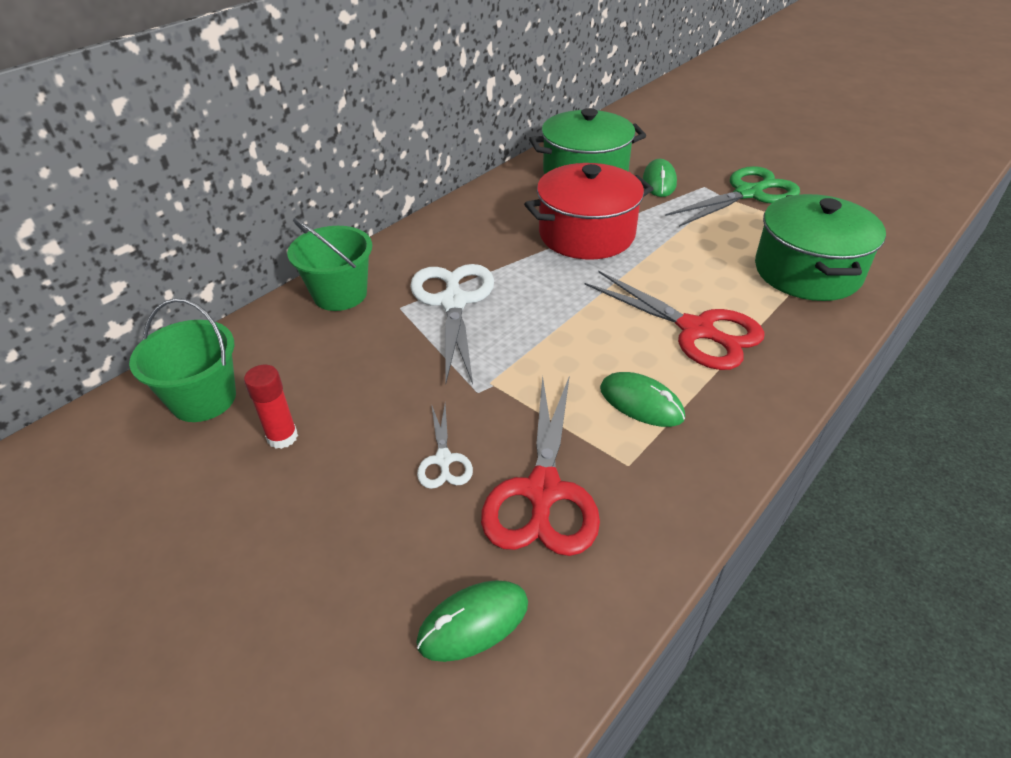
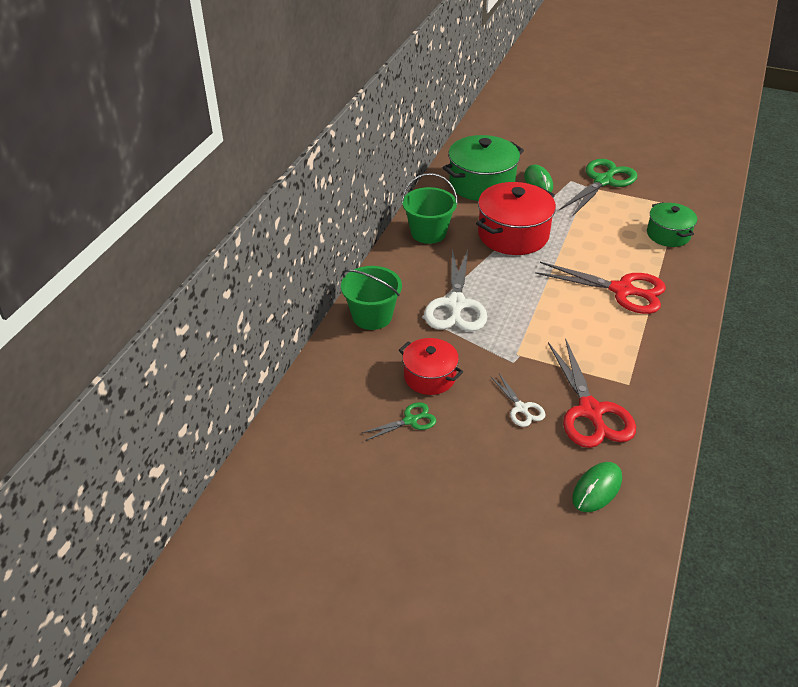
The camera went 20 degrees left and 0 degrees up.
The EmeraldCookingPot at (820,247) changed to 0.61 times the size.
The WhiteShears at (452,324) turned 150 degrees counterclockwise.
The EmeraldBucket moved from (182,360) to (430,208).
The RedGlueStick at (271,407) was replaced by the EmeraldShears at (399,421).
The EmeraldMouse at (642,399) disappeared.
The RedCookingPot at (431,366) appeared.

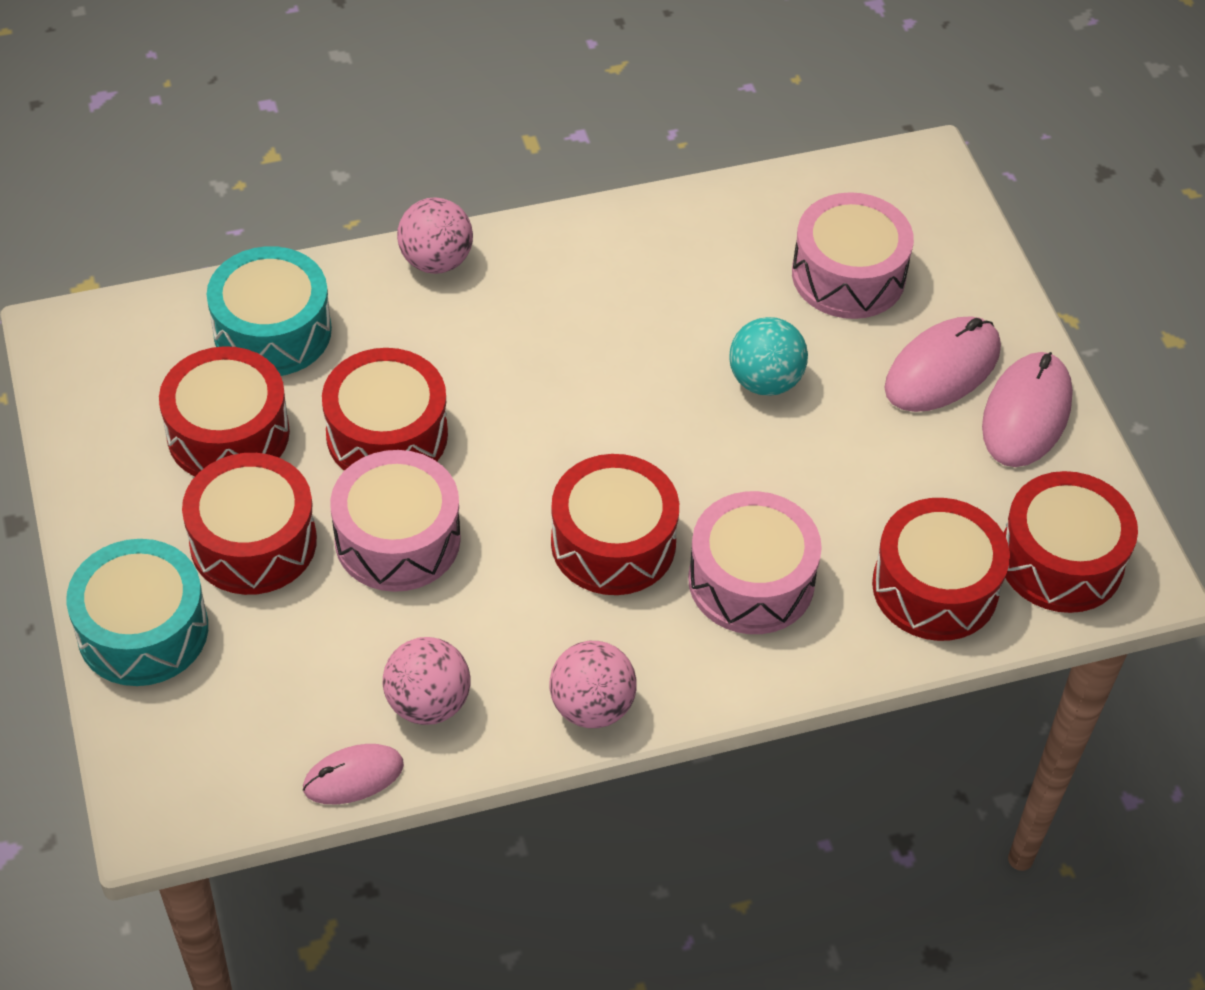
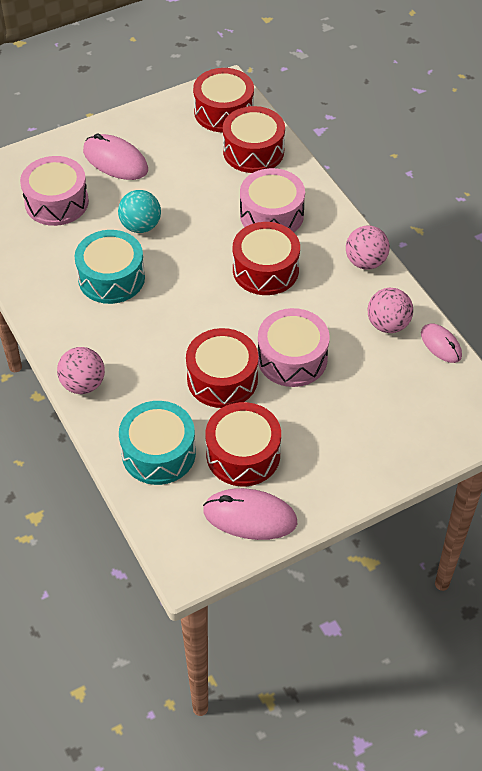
The camera went 100 degrees left and 0 degrees up.
The RosePinkMouse moved from (1027,409) to (250,514).
The RedToyDrum at (249,524) disappeared.
The TurquoiseToyDrum moved from (137,612) to (110,267).

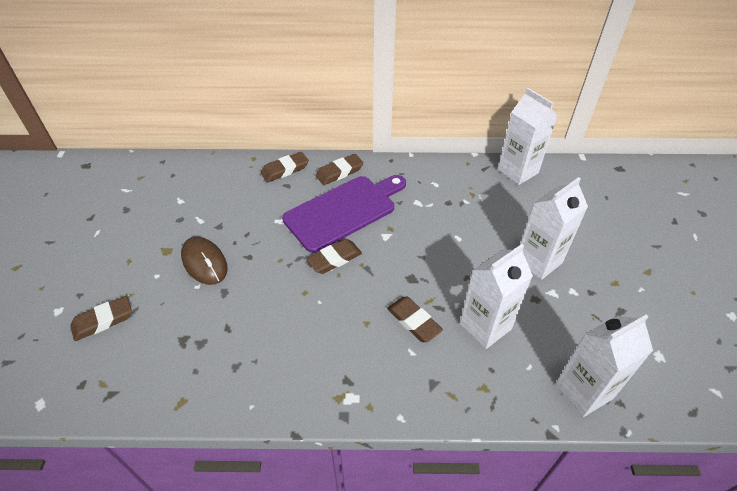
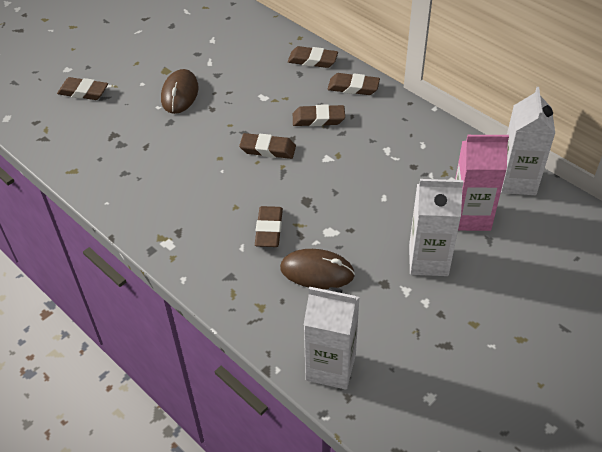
The camera went 45 degrees right and 0 degrees up.
The VioletBreadBoard at (344,214) was replaced by the DarkBrownPencilEraser at (319,115).
The WhiteJuiceCarton at (496,296) was replaced by the DarkBrownMouse at (317,269).
The RosePinkJuiceCarton at (482,183) appeared.

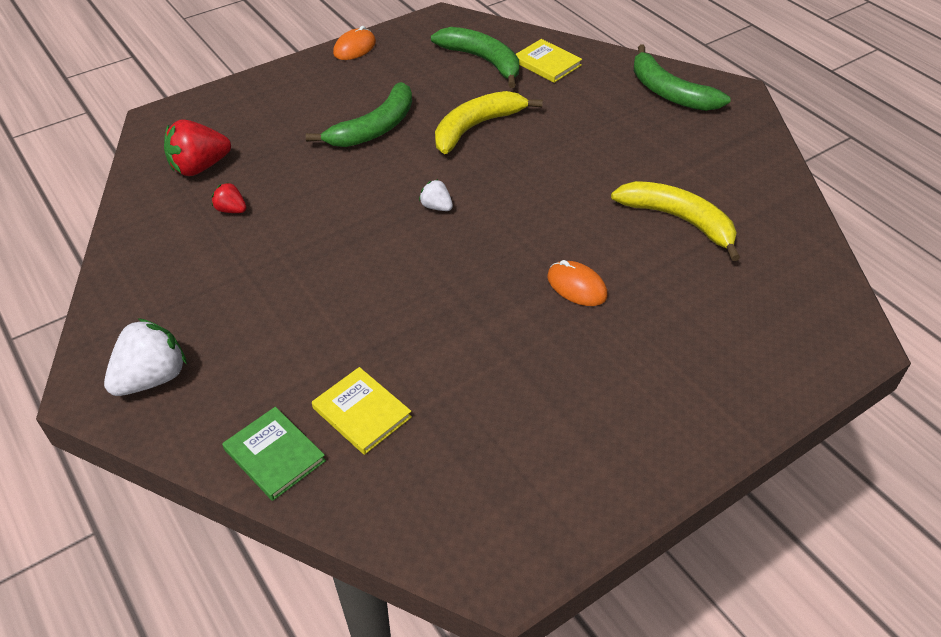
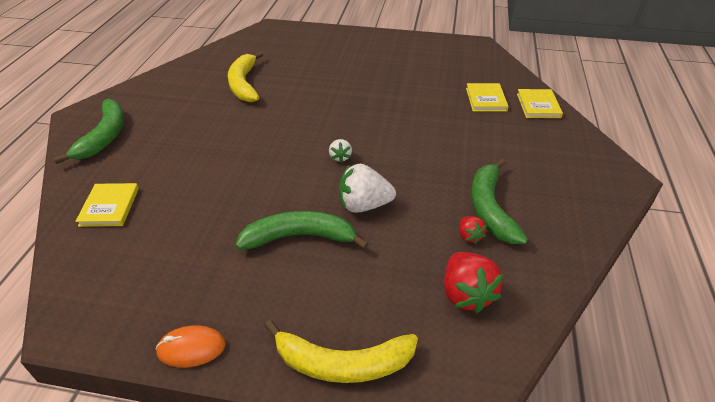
The camera went 135 degrees left and 5 degrees down.
The EmeraldToyBanana moved from (475,57) to (499,201).
The GoldenToyBanana moved from (489,122) to (341,351).
The RedBerry at (197,147) turned 60 degrees clockwise.
The OrangeColouredMouse at (577,283) disappeared.
The WhiteBerry moved from (145,357) to (367,188).
The EmeraldHardback at (274,454) became the GoldenHardback at (540,103).

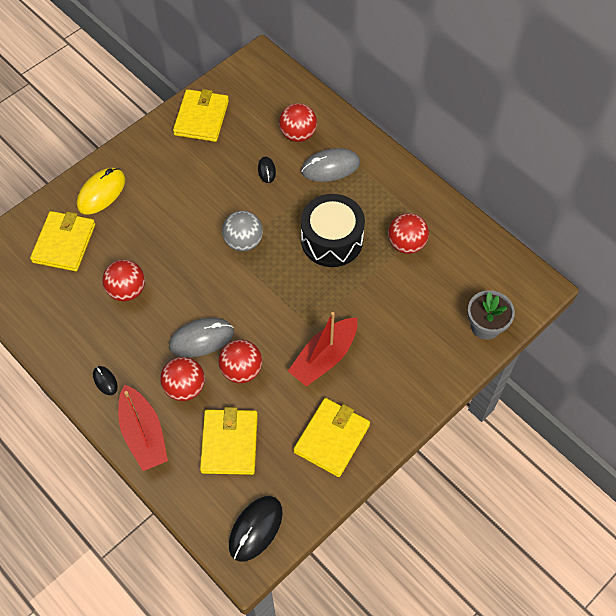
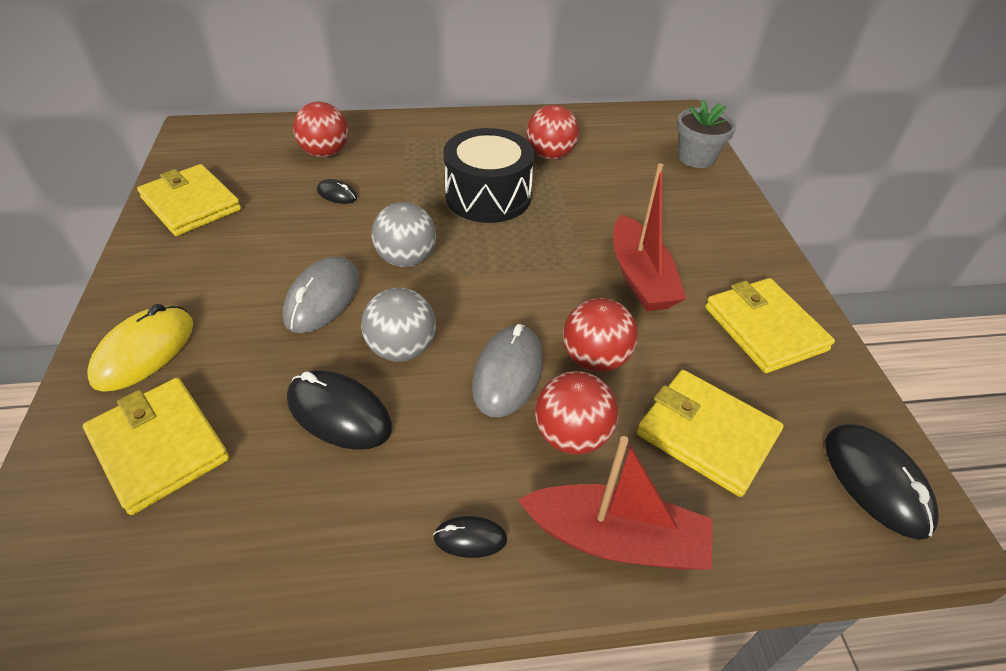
The camera went 55 degrees left and 15 degrees down.
The AshGreyMouse moved from (330,165) to (321,295).
The GoldenMouse at (101,191) turned 45 degrees clockwise.
The RedBall at (123,280) was replaced by the BlackMouse at (339,410).
The AshGreyBall at (398,325) appeared.

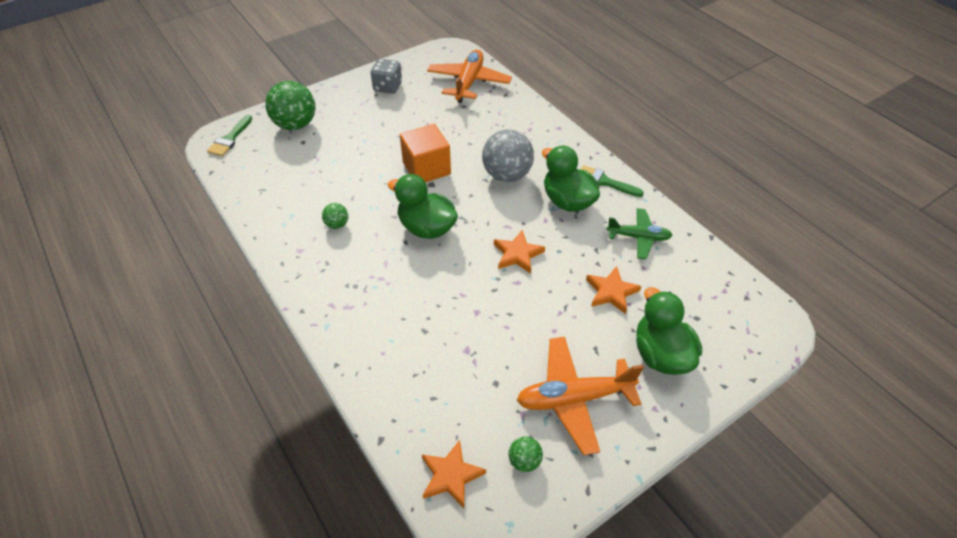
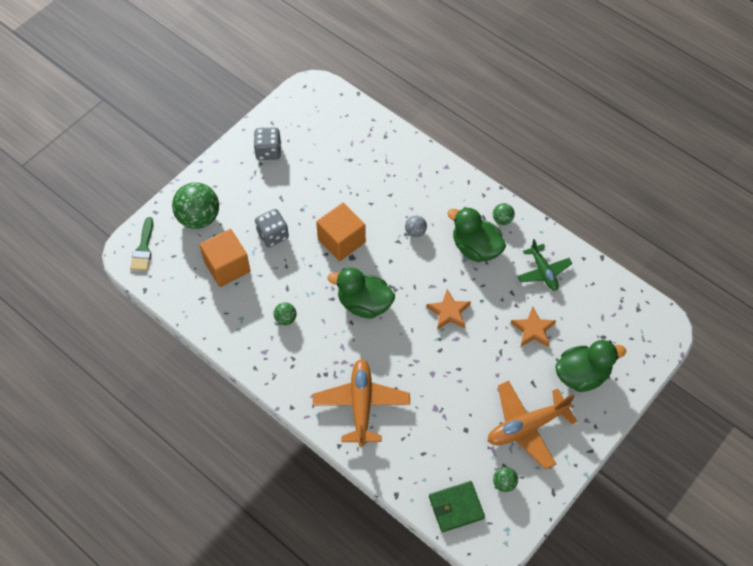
The camera went 15 degrees left and 10 degrees up.
The OrangeColouredPlane moved from (469,76) to (361,403).
The AshGreyBall at (508,155) changed to 0.47 times the size.
The EmeraldPaintbrush at (612,181) was replaced by the EmeraldBall at (504,214).
The EmeraldPlane at (639,233) turned 75 degrees clockwise.
The EmeraldRubberDuck at (669,331) turned 105 degrees clockwise.
The OrangeColouredStarShape at (454,474) was replaced by the EmeraldCardWallet at (457,506).
The AshGreyDice at (272,228) appeared.
The OrangeColouredSolidCube at (224,258) appeared.

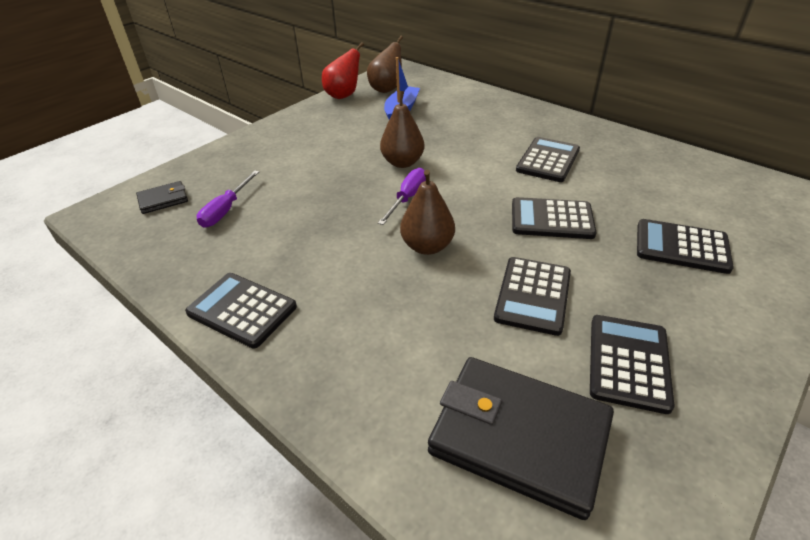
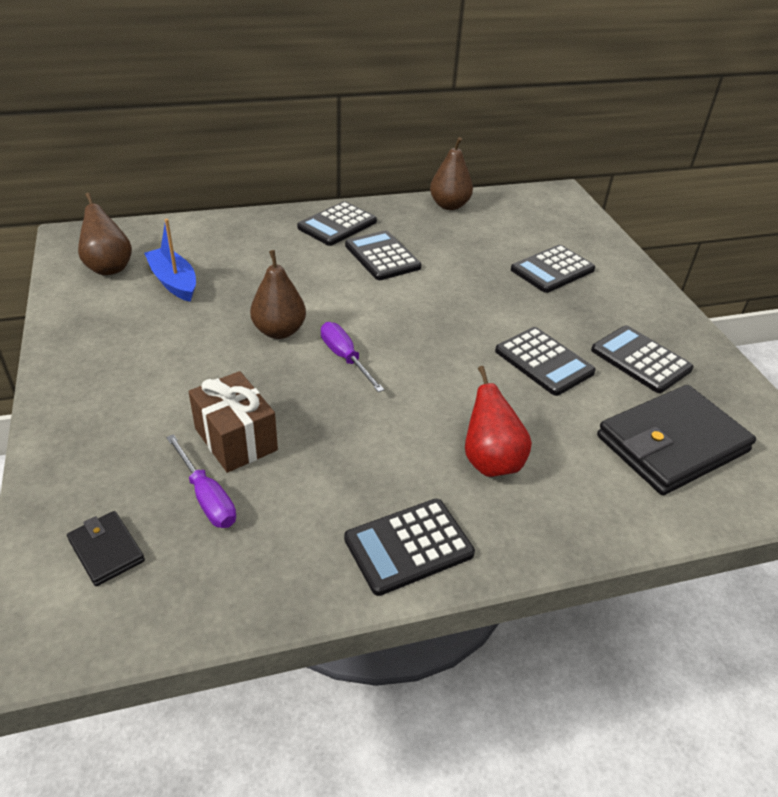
The camera went 60 degrees left and 0 degrees up.
The RedPear moved from (343,70) to (498,421).
The DarkBrownPear moved from (427,212) to (451,173).
The BlackCardWallet at (162,197) turned 45 degrees counterclockwise.
The BlackPocketCalculator moved from (554,218) to (337,223).
The DarkBrownPresent at (233,422) appeared.

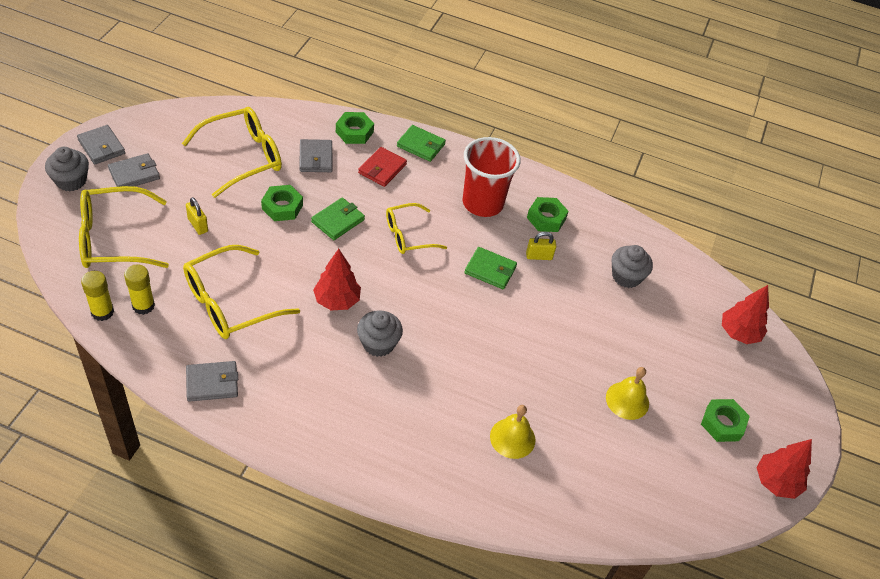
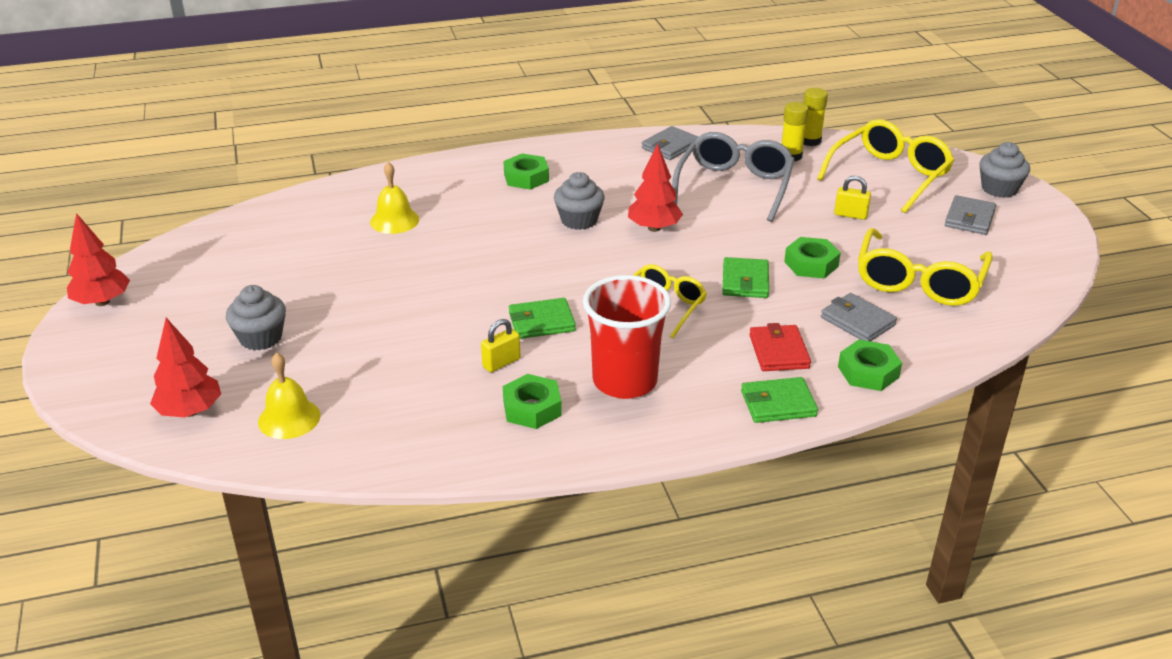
The camera went 150 degrees right and 15 degrees down.
The AshGreyCardWallet at (101,144) disappeared.
The GoldenEyeglasses at (241,292) became the AshGreyEyeglasses at (733,177).
The AshGreyFairyCake moved from (632,266) to (256,317).
The GoldenHandBell moved from (627,393) to (289,396).
The EmeraldHexNut moved from (725,420) to (526,171).

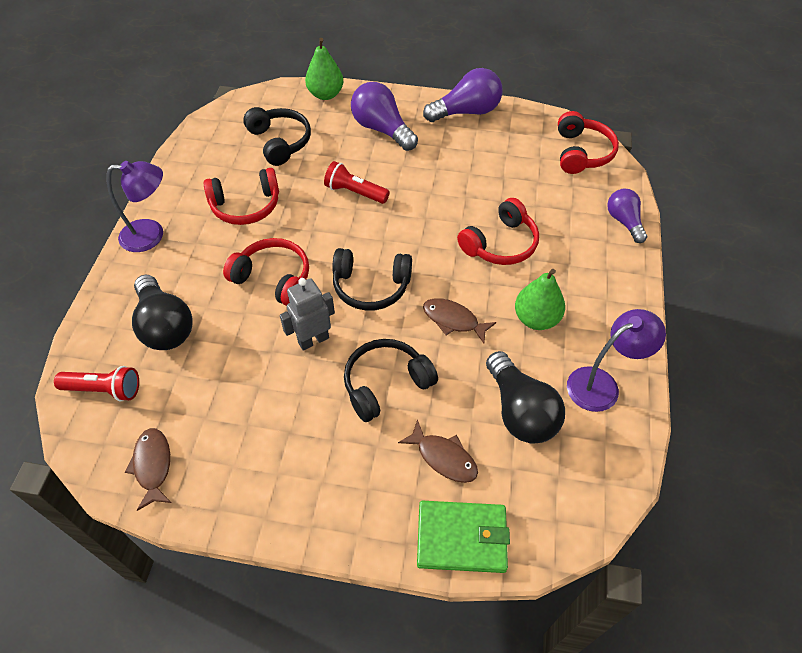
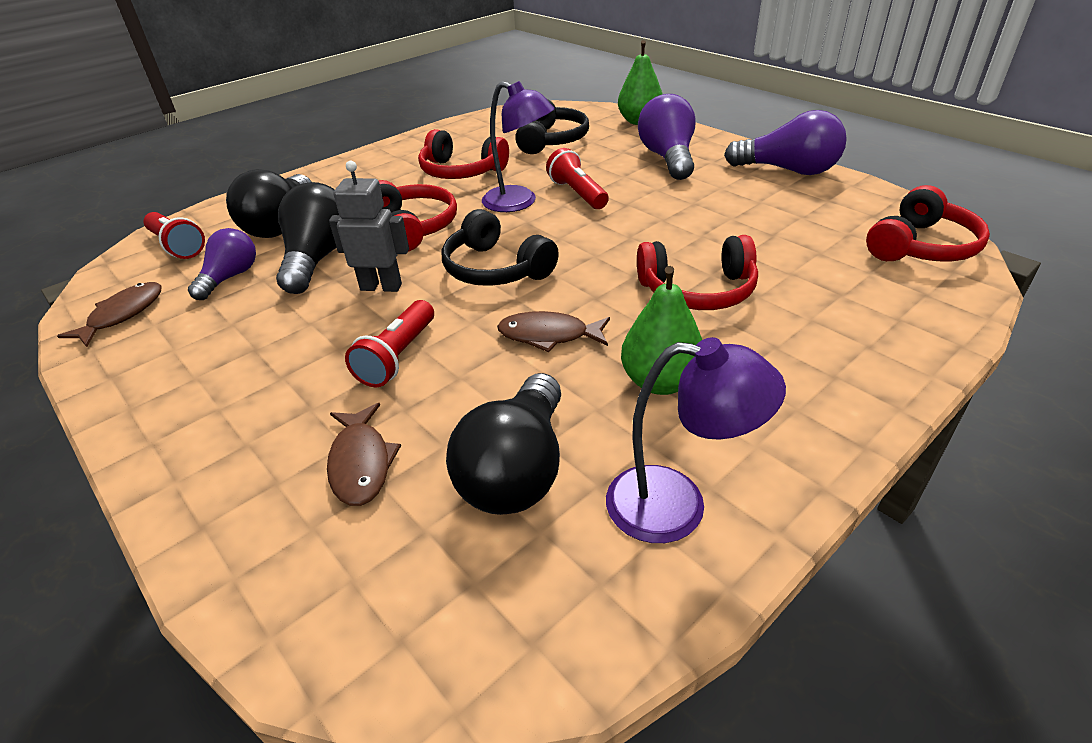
The camera went 40 degrees right and 15 degrees down.
The VioletDeskLamp moved from (135,206) to (518,146).
The VioletLightbulb moved from (627,216) to (222,264).
The DarkBrownFish at (459,321) turned 60 degrees counterclockwise.
The BlackHeadset at (391,380) was replaced by the RedPocketTorch at (389,343).
The EmeraldCardWallet at (463,537) disappeared.
The BlackLightbulb at (307,238) appeared.

